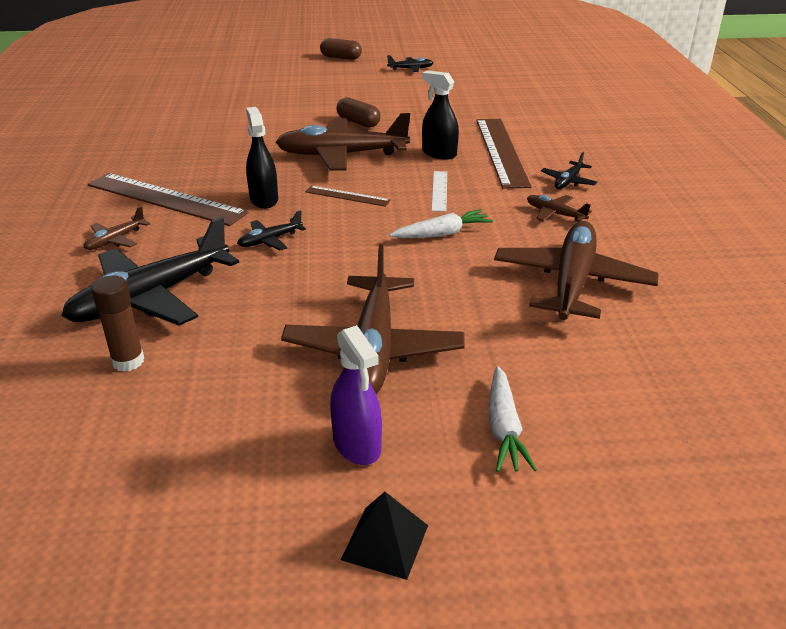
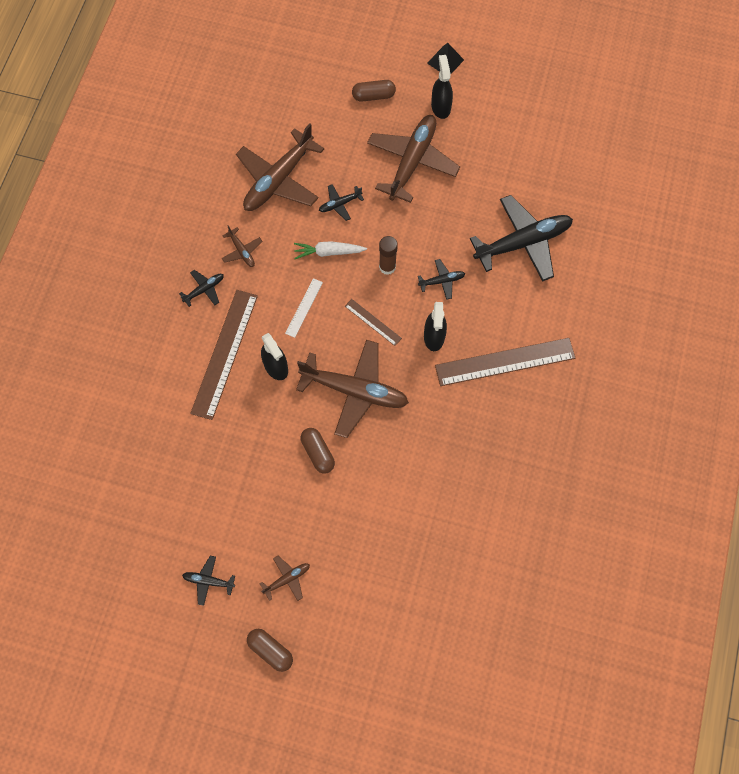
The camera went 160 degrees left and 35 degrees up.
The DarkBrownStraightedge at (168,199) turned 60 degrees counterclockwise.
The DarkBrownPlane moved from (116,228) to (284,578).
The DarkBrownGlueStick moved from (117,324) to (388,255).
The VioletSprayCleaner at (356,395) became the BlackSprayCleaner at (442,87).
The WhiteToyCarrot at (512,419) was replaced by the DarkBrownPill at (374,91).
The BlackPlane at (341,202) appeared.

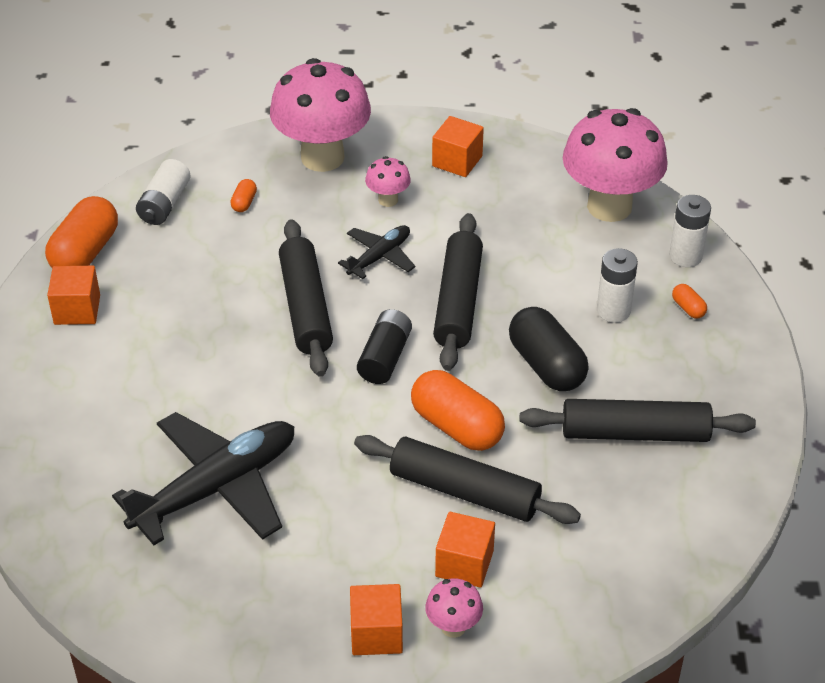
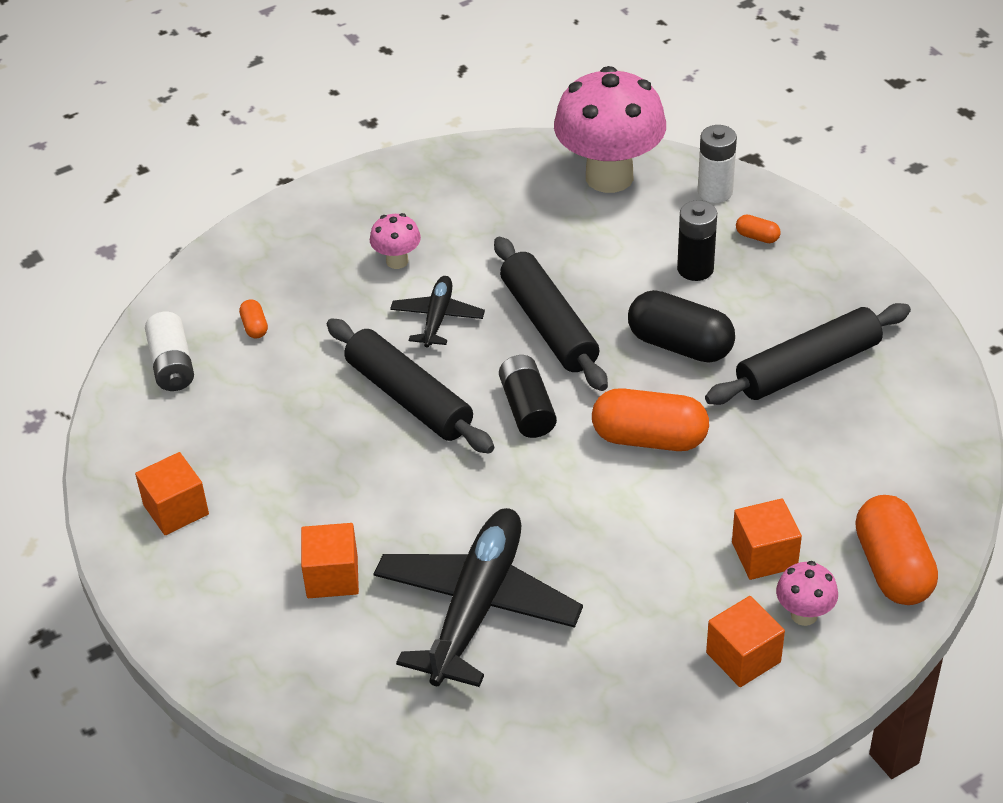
The camera went 30 degrees left and 0 degrees up.
The RosePinkMushroom at (320,115) disappeared.
The OrangeColouredSolidCube moved from (458,146) to (330,560).
The OrangeColouredPill moved from (81,232) to (896,550).
The WhiteAaBattery at (617,285) became the BlackAaBattery at (697,240).
The BlackPastryRoller at (467,479) disappeared.

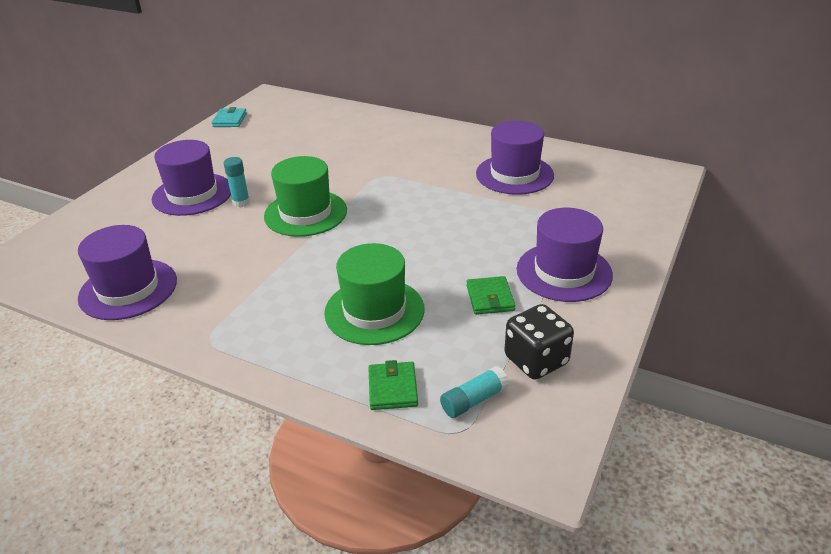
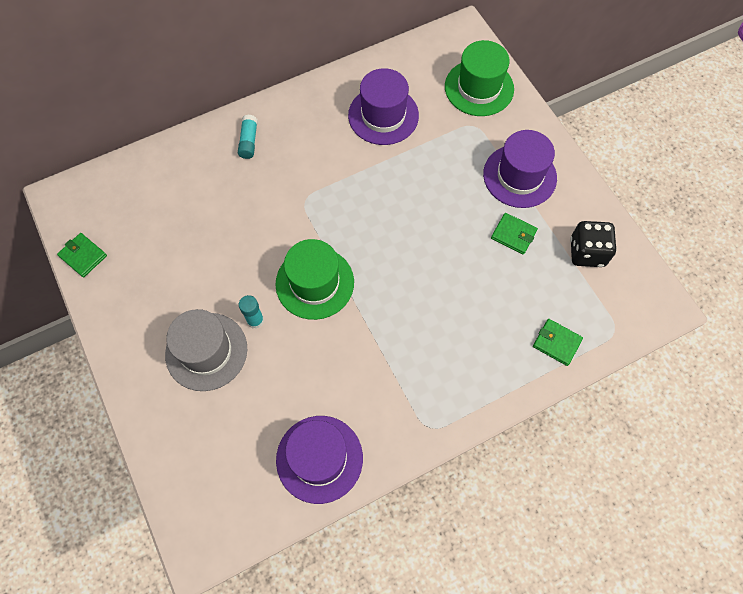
The camera went 55 degrees left and 30 degrees up.
The TurquoiseCardWallet at (229,117) became the EmeraldCardWallet at (82,255).
The VioletTopHat at (191,178) became the AshGreyTopHat at (206,350).
The EmeraldTopHat moved from (374,294) to (479,78).
The TurquoiseGlueStick moved from (474,392) to (248,137).

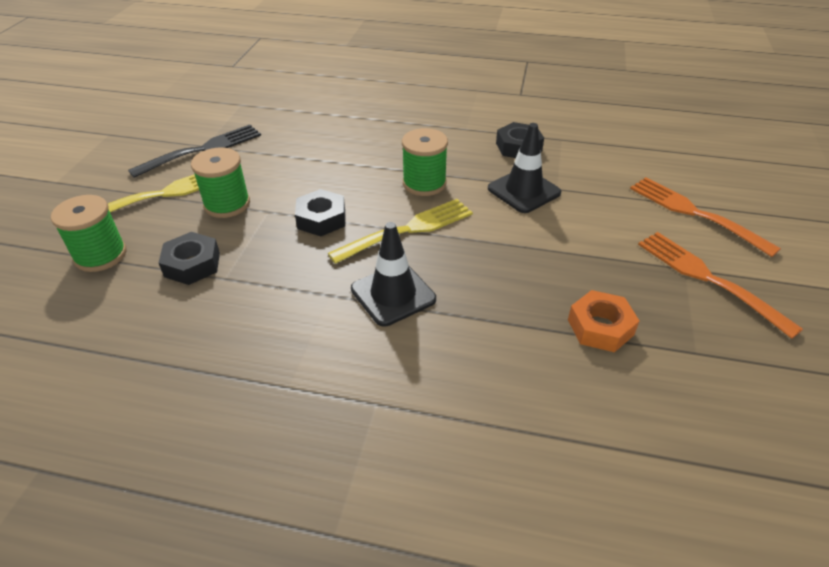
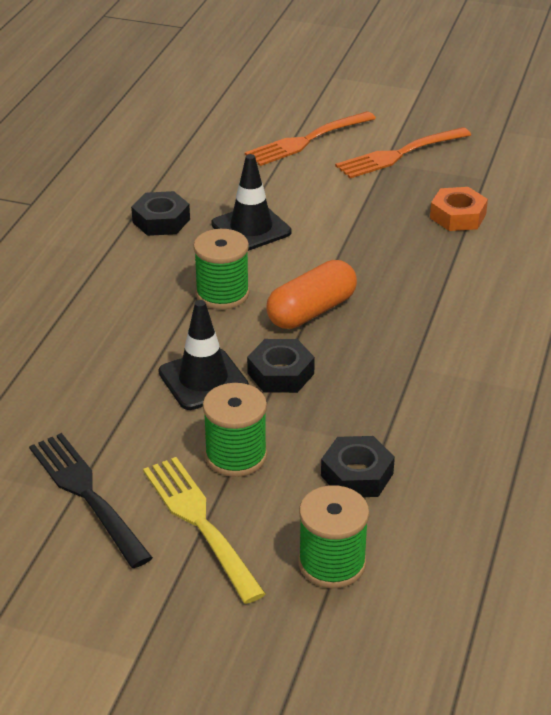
The camera went 85 degrees left and 5 degrees down.
The GoldenTableFork at (400,231) was replaced by the OrangeColouredPill at (311,294).
The BlackTrafficCone moved from (393,274) to (204,355).

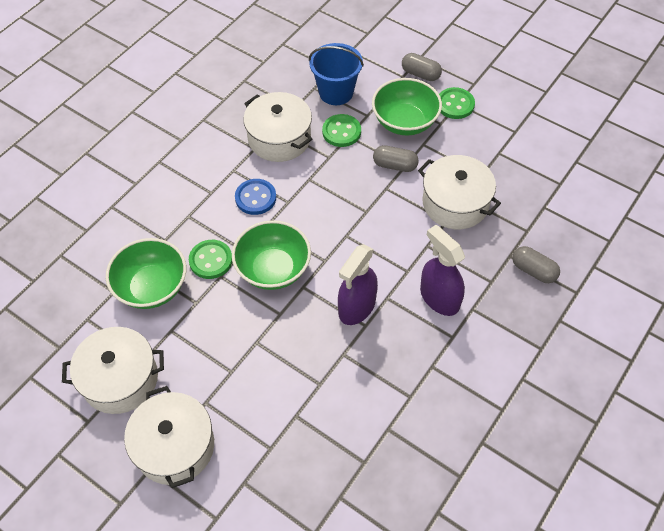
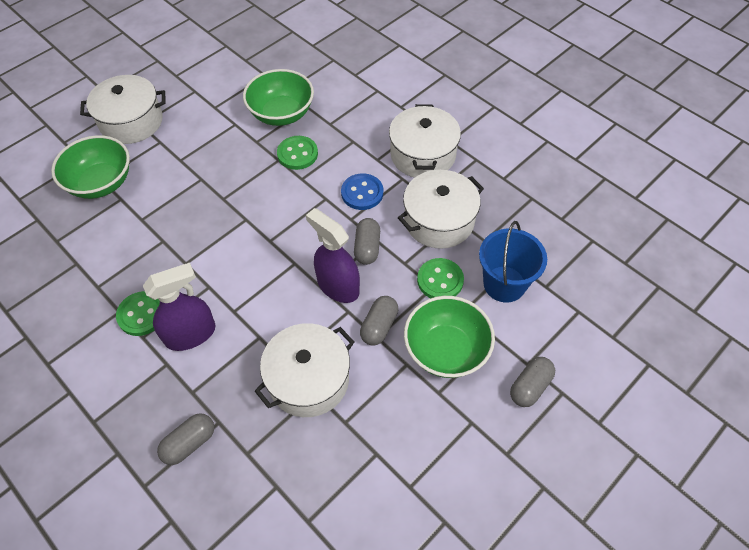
The camera went 100 degrees right and 0 degrees up.
The EmeraldShirtButton moved from (457,103) to (138,313).
The EmeraldServingBowl moved from (271,255) to (90,167).
The VioletSprayCleaner moved from (358,284) to (333,255).
The WhiteCookingPot moved from (113,370) to (425,141).
The AshGreyPill at (367,241) appeared.

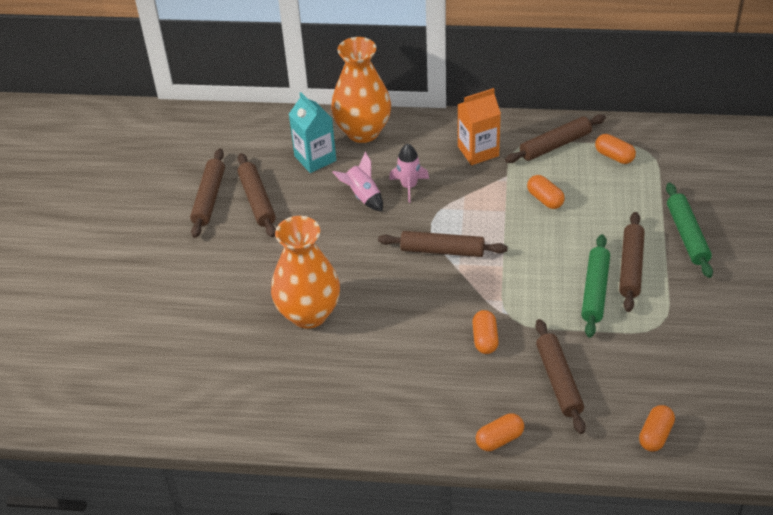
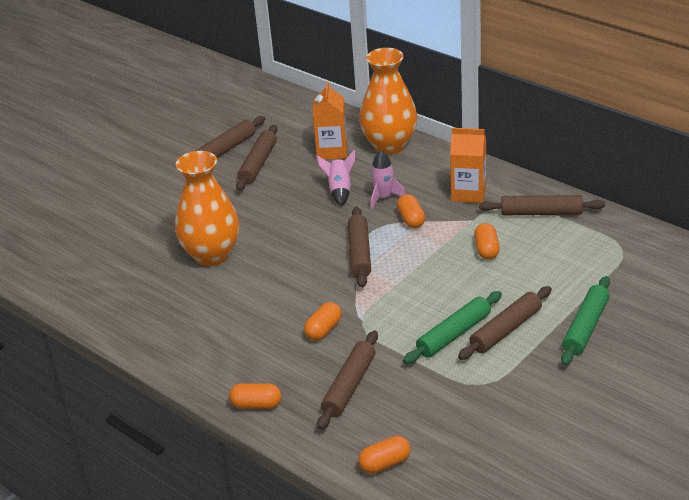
The camera went 35 degrees right and 10 degrees down.
The TurquoiseJuiceCarton at (312,132) became the OrangeColouredJuiceCarton at (330,120).
The OrangeColouredPill moved from (615,149) to (411,211).
The DarkBrownPastryRoller at (442,244) turned 45 degrees clockwise.

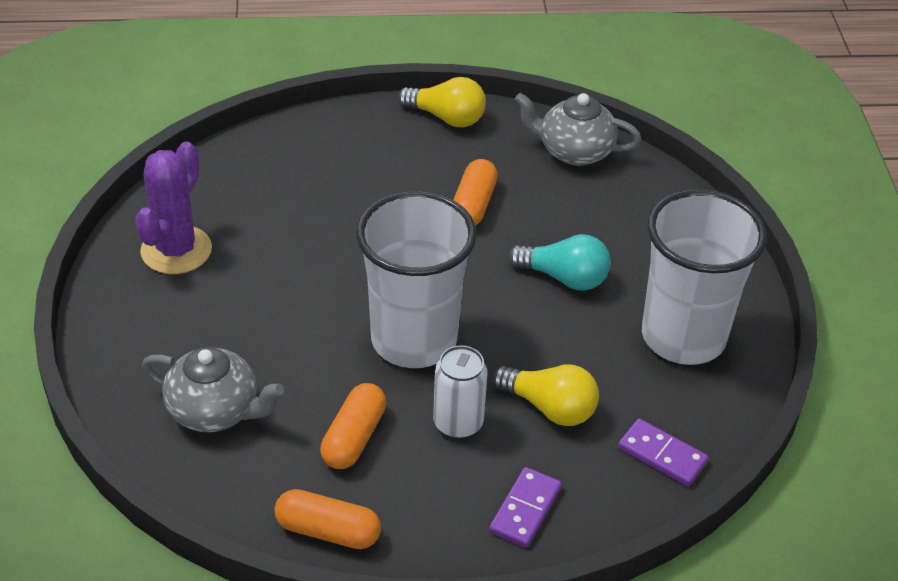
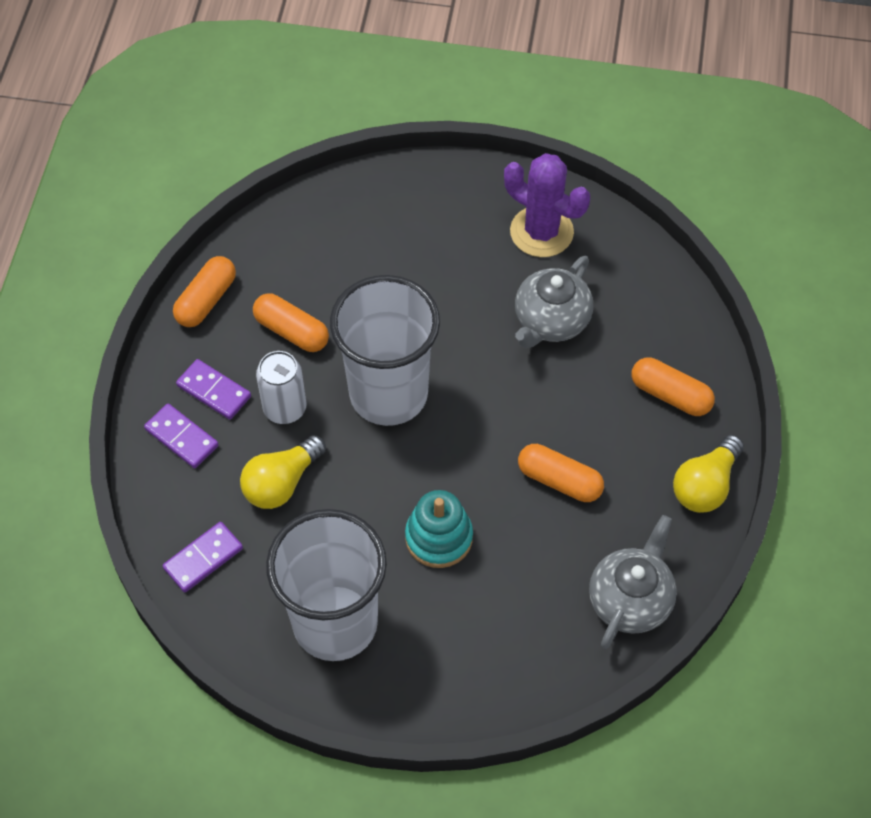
The camera went 105 degrees right and 15 degrees up.
The TurquoiseLightbulb at (559,262) was replaced by the TurquoiseStackingToy at (439,529).
The AshGreyTeapot moved from (213,389) to (554,302).
The OrangeColouredPill at (673,386) appeared.
The VioletDomino at (213,389) appeared.

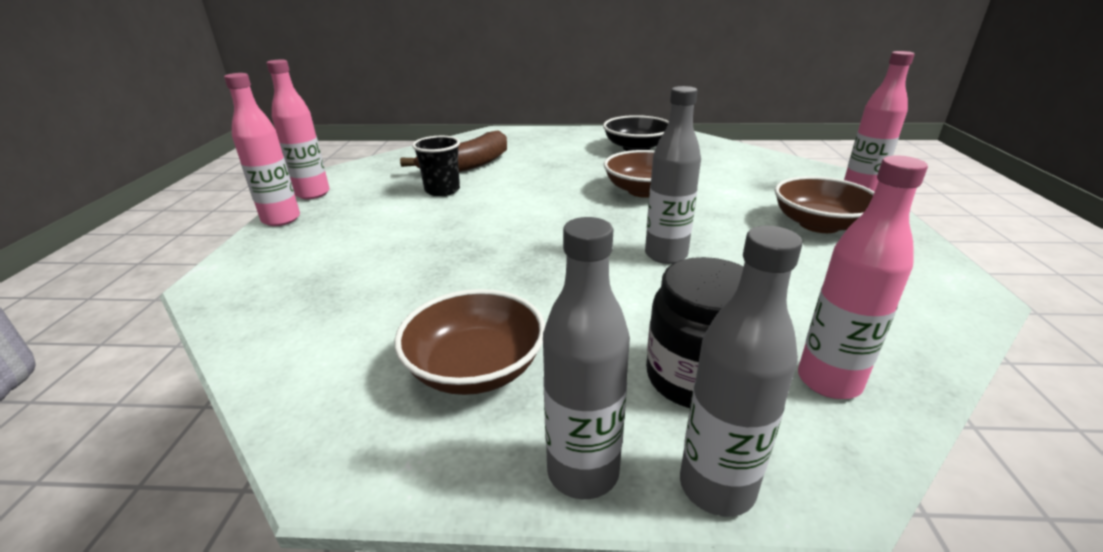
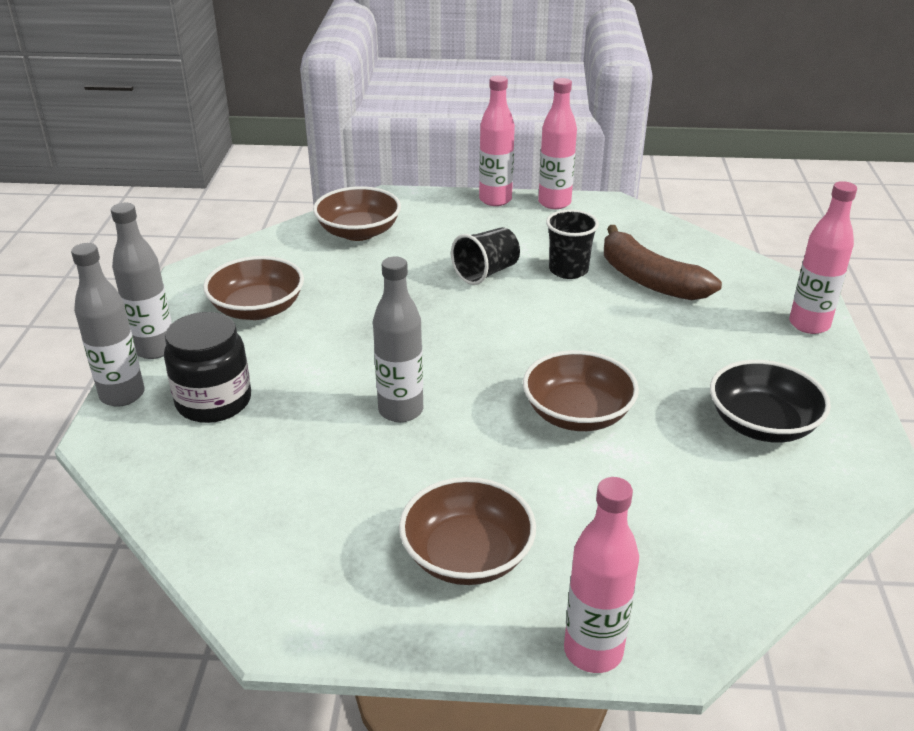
The camera went 90 degrees right and 5 degrees up.
The RosePinkDrinkBottle moved from (863,277) to (823,257).
The DarkBrownServingBowl at (357,213) appeared.
The BlackTumbler at (485,256) appeared.

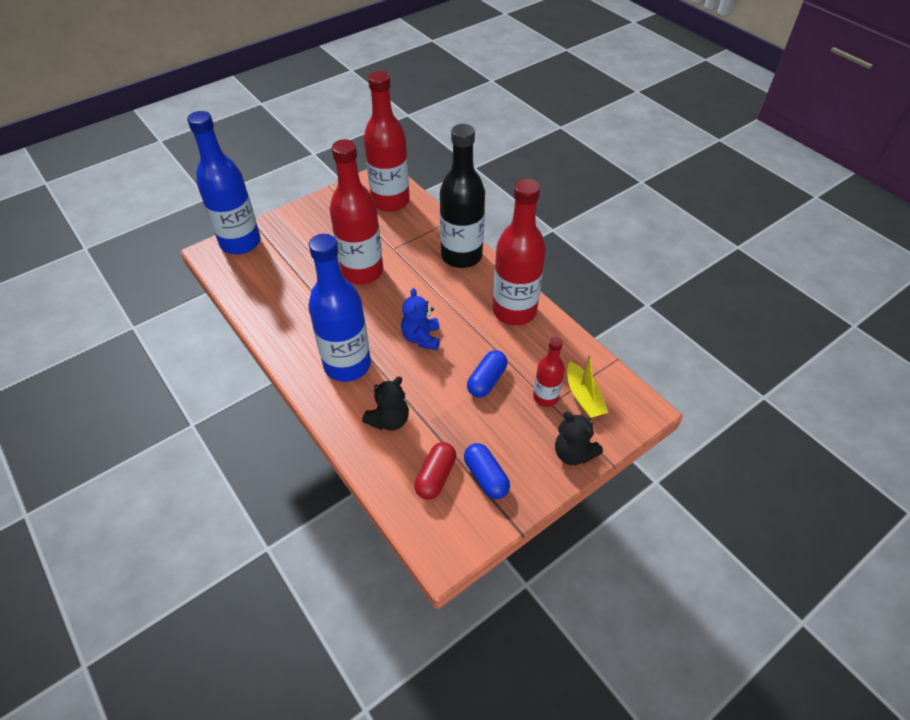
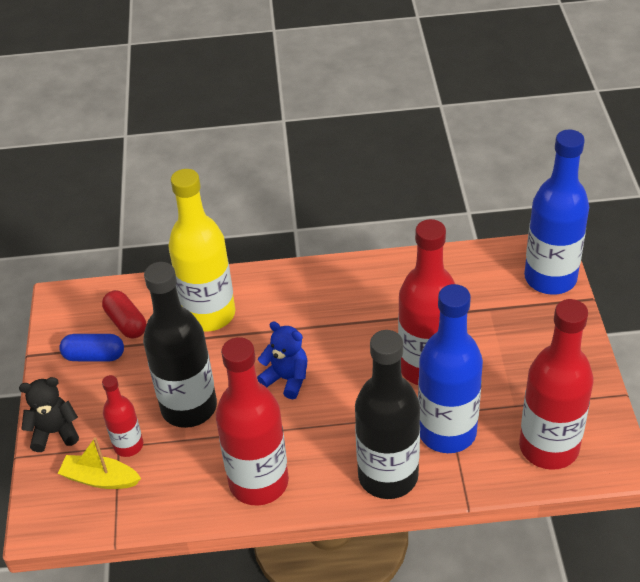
The camera went 125 degrees right and 5 degrees down.
The CobaltDrinkBottle moved from (339,308) to (450,368).
The CobaltPill at (487,374) was replaced by the BlackDrinkBottle at (180,345).
The BlackTeddy at (385,403) was replaced by the GoldenDrinkBottle at (201,250).

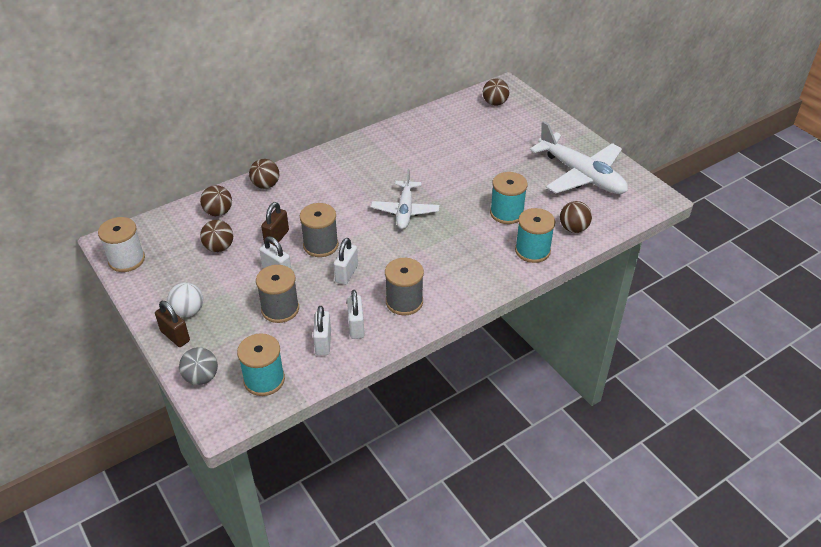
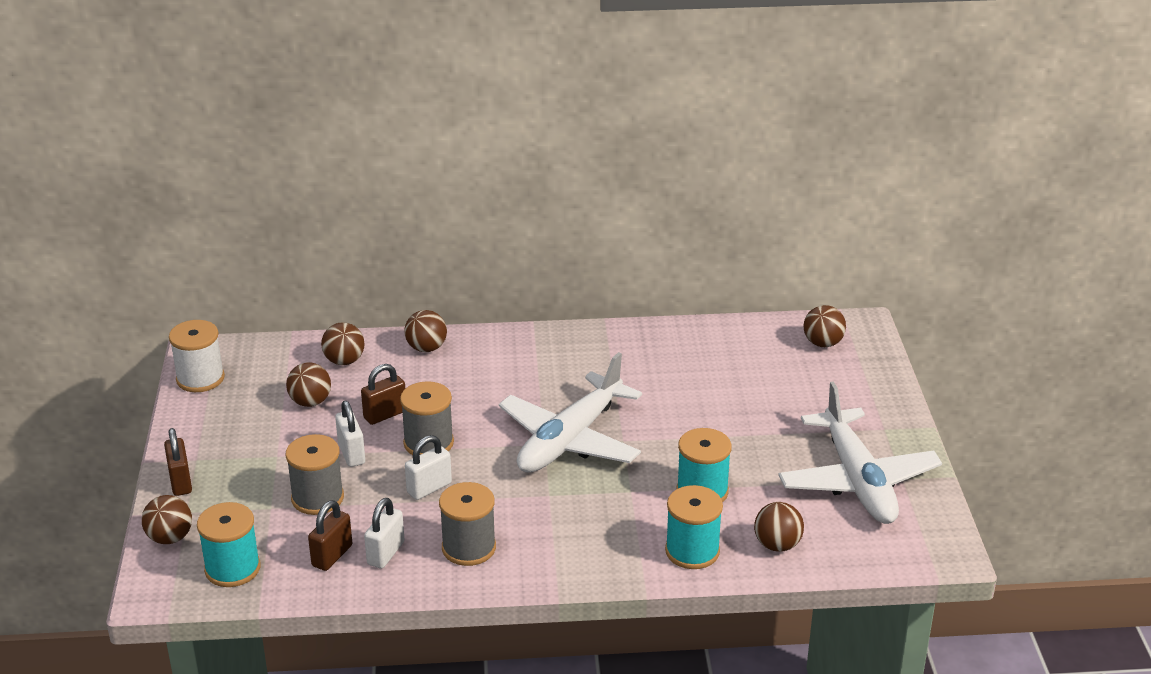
The camera went 30 degrees right and 10 degrees down.
The WhitePlane at (405,199) changed to 1.59 times the size.
The WhiteBall at (185,299) disappeared.
The WhiteSmallLock at (322,330) became the DarkBrownSmallLock at (330,535).
The AshGreyBall at (198,366) became the DarkBrownBall at (167,519).

